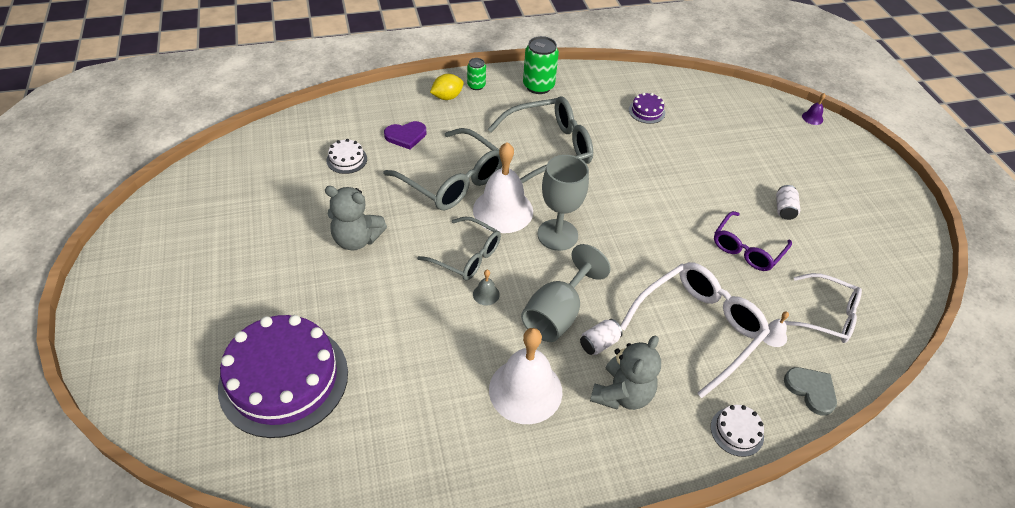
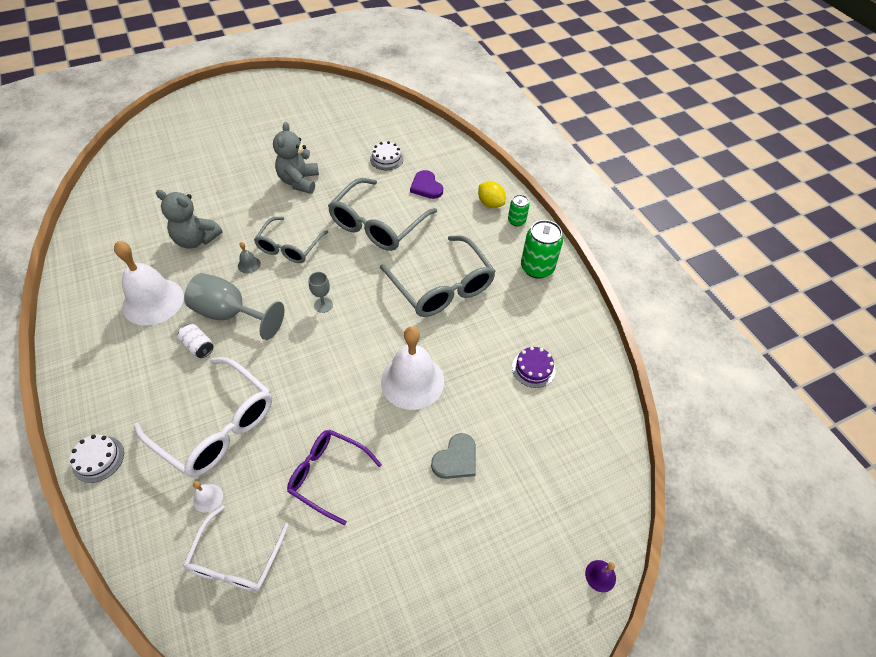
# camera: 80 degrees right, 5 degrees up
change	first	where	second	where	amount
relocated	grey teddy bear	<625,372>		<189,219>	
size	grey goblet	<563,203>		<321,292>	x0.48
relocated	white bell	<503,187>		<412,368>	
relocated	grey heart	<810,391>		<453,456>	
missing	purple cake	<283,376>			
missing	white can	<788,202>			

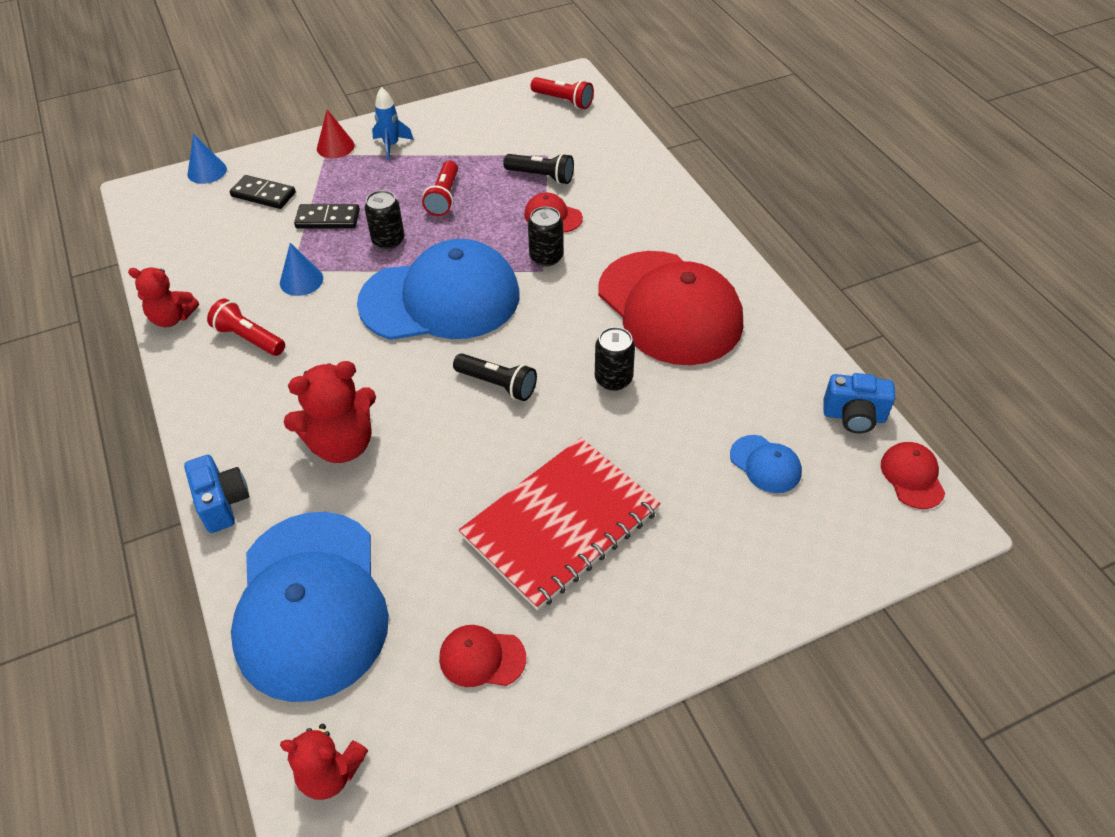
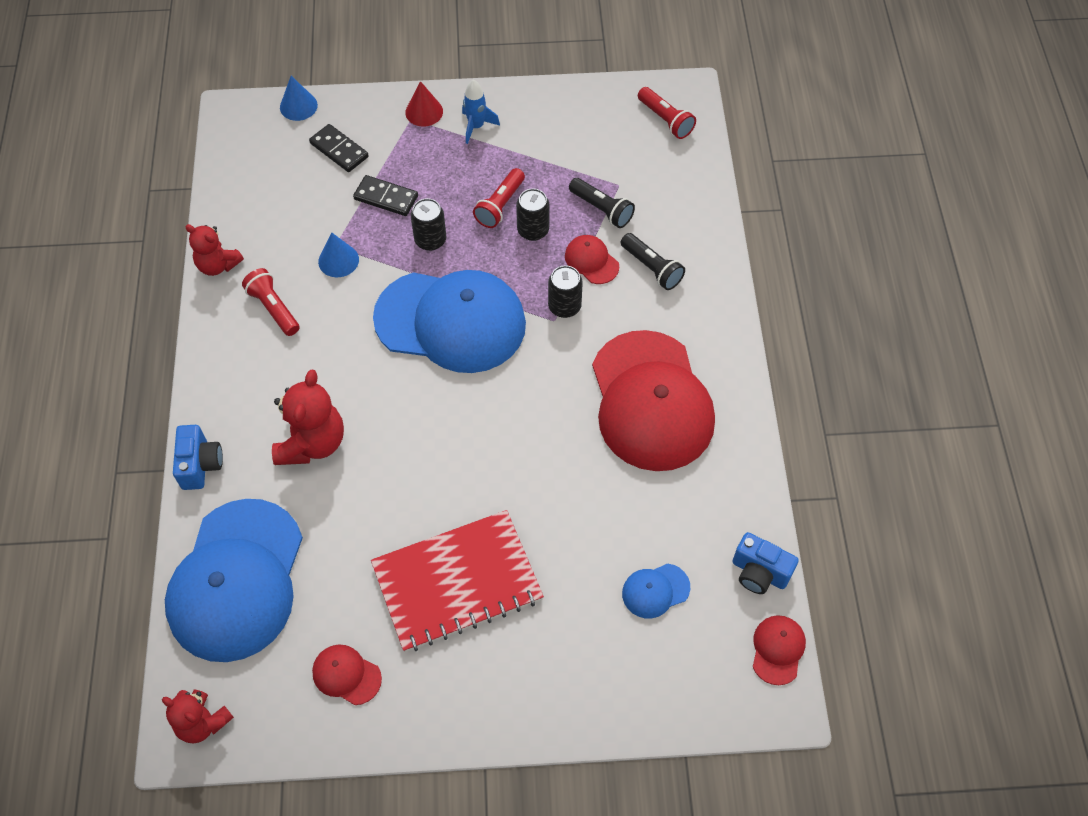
# camera: 20 degrees right, 10 degrees up
change	first	where	second	where	amount
spun	red teddy bear	<330,412>		<308,417>	75 degrees counterclockwise
relocated	black can	<615,359>		<533,214>	
relocated	black flashlight	<495,377>		<653,261>	
spun	blue cap	<766,464>		<656,590>	90 degrees clockwise

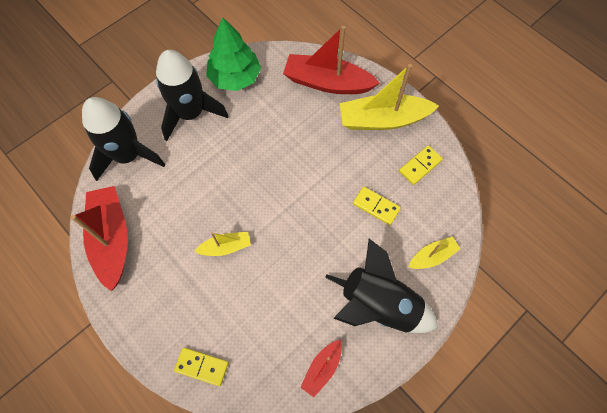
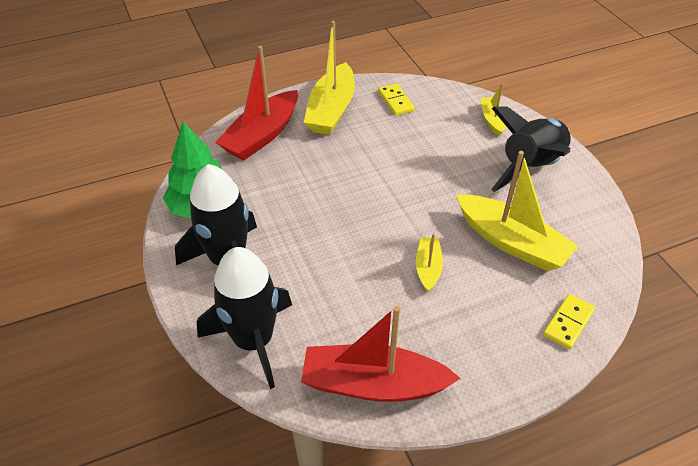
# camera: 70 degrees left, 20 degrees down
change	first	where	second	where	amount
appeared			yellow boat	<517,211>	
missing	red boat	<321,368>			
missing	yellow domino	<377,206>			

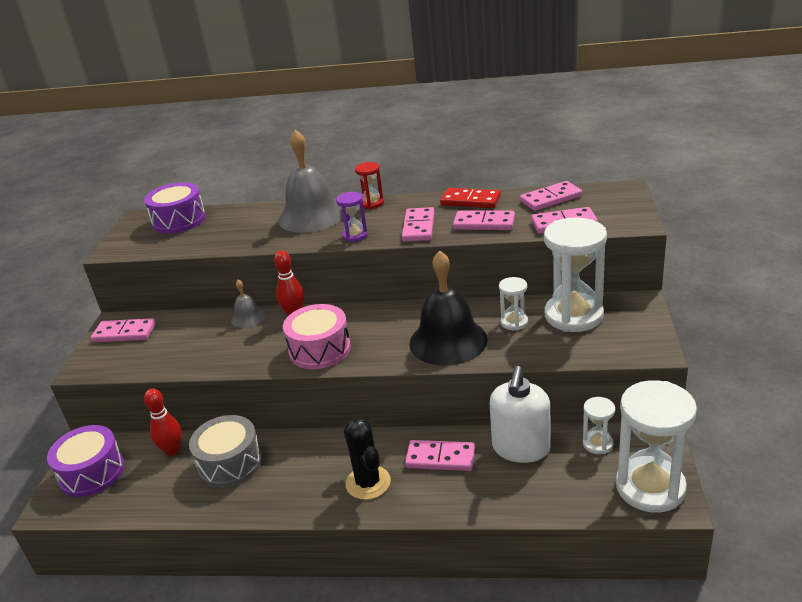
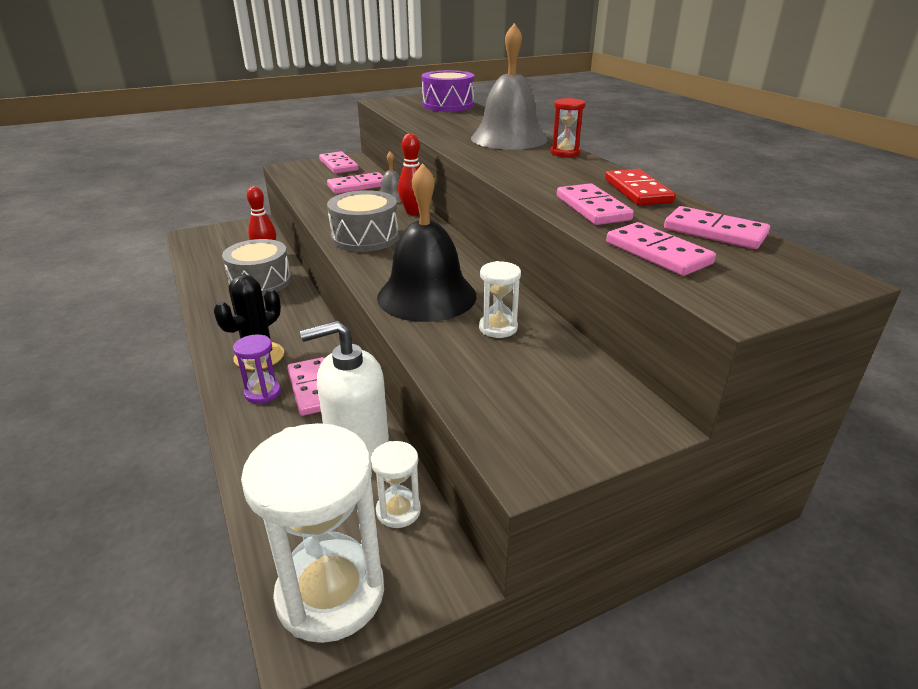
# camera: 55 degrees right, 0 degrees up
change	first	where	second	where	amount
relocated	purple hourglass	<352,217>		<257,369>	
relocated	pink domino	<418,224>		<355,183>	
colour	pink drum	<317,336>	grey drum	<363,221>	
missing	purple drum	<86,461>			
missing	white hourglass	<575,274>			

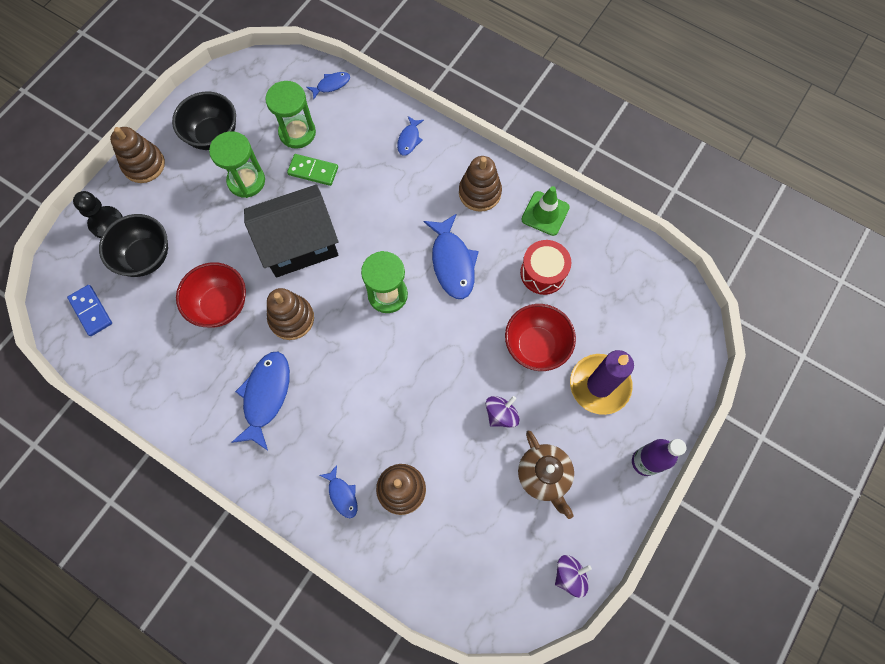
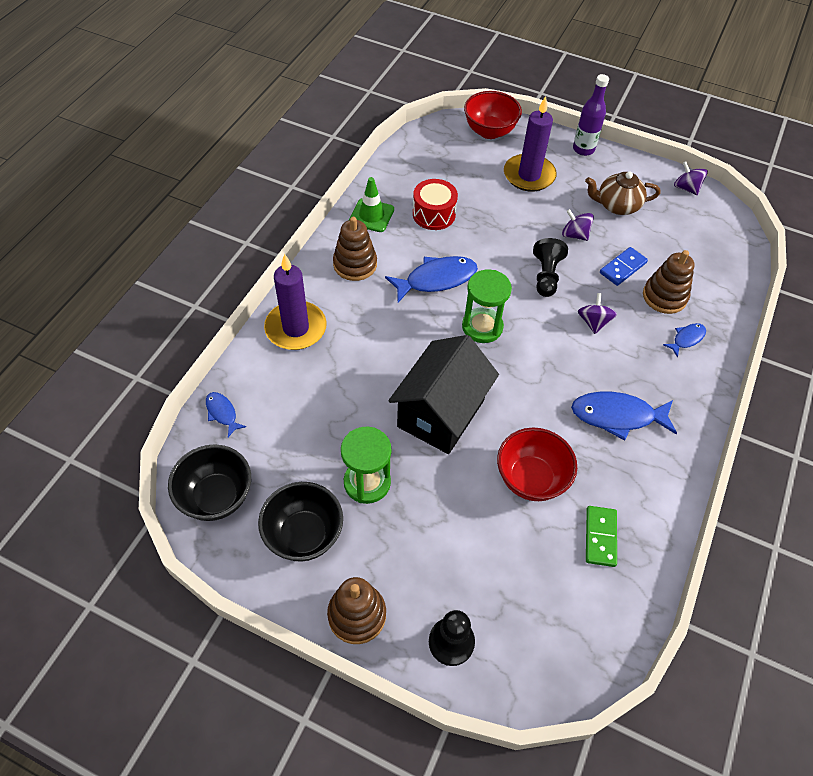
# camera: 100 degrees left, 15 degrees down
change	first	where	second	where	amount
relocated	black bowl	<133,245>		<209,482>	
exchanged	blue fish	<410,136>	purple candle	<295,302>	
spun	black house	<291,231>		<443,394>	60 degrees clockwise
relocated	red bowl	<540,337>		<493,115>	
appeared			black pawn	<550,267>	
appeared			purple spinning top	<597,313>	
spun	brown teapot	<546,474>		<622,193>	150 degrees counterclockwise
relocated	green domino	<312,170>		<601,536>	
relocated	blue domino	<89,310>		<624,266>	
missing	green hourglass	<290,115>			
missing	brown stacking toy	<290,314>			

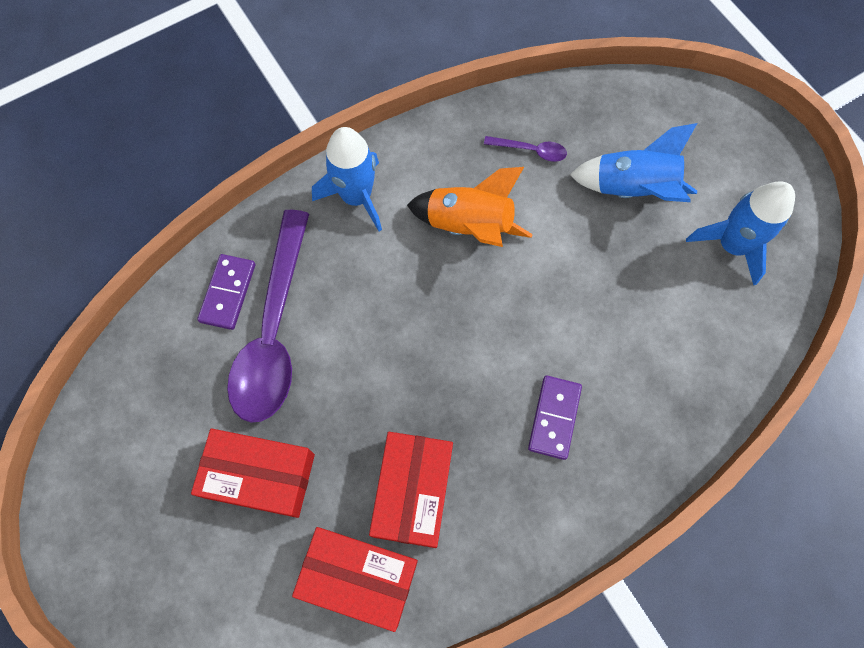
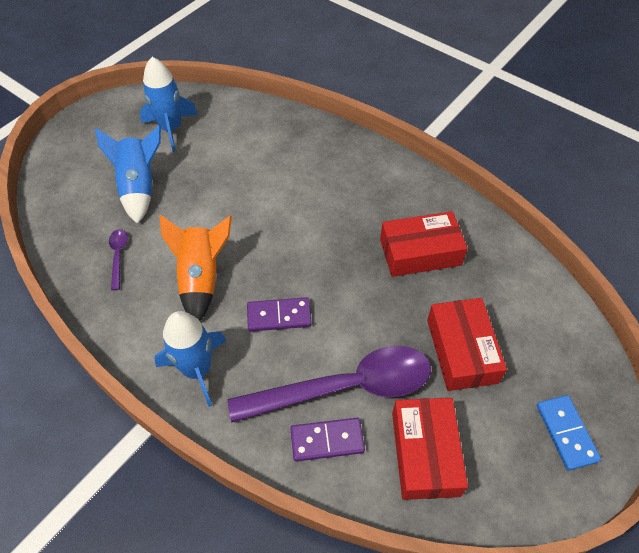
# camera: 110 degrees left, 15 degrees down
change	first	where	second	where	amount
relocated	purple domino	<555,418>		<279,314>	
relocated	red box	<355,579>		<430,449>	
appeared			blue domino	<569,432>	

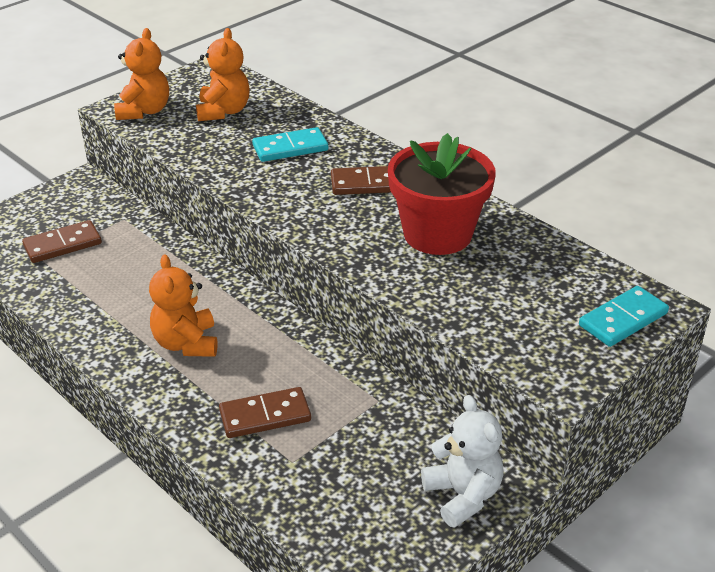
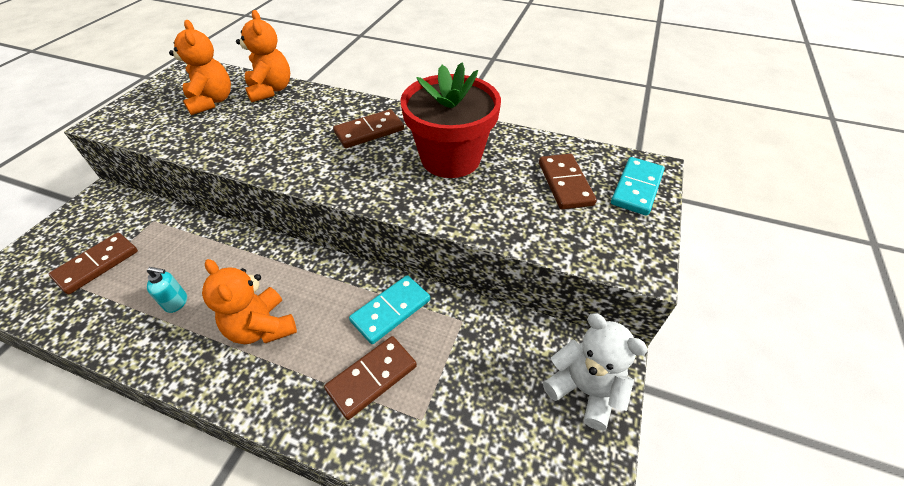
# camera: 25 degrees left, 10 degrees up
change	first	where	second	where	amount
appeared			turquoise soap dispenser	<167,290>	
relocated	orange teddy bear	<141,74>		<263,56>	
relocated	turquoise domino	<290,144>		<389,309>	
appeared			brown domino	<568,181>	

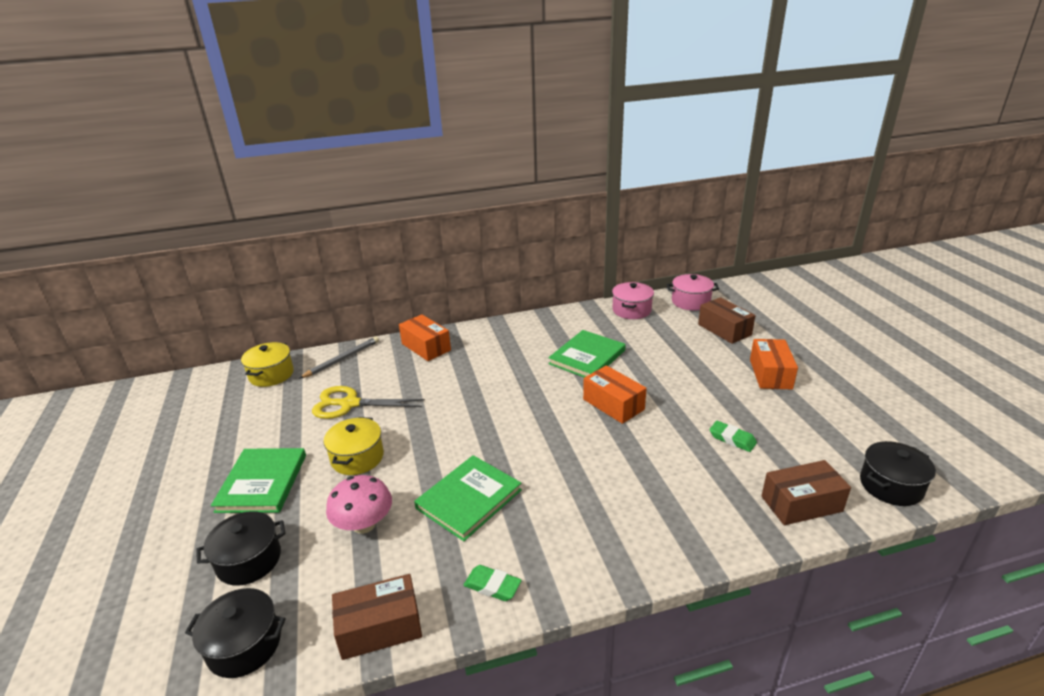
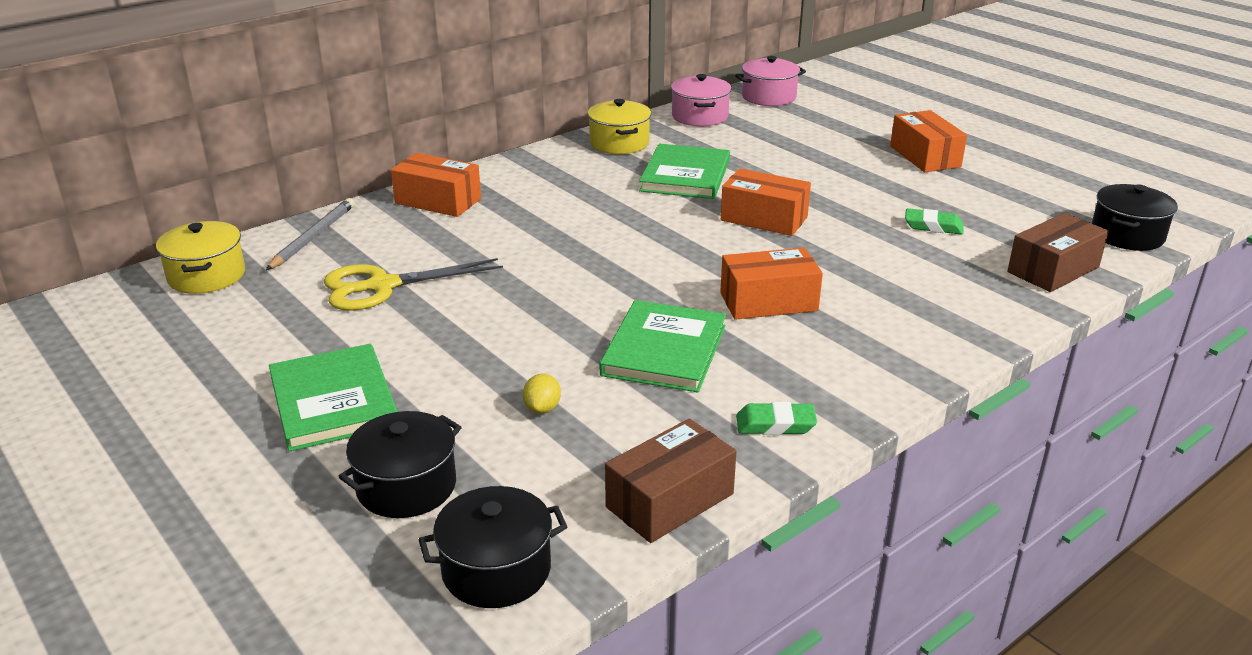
# camera: 25 degrees left, 0 degrees up
change	first	where	second	where	amount
exchanged	pink mushroom	<359,504>	yellow lemon	<542,394>	
relocated	yellow pot	<353,446>		<619,126>	
appeared			orange box	<771,284>	
missing	brown box	<727,320>			

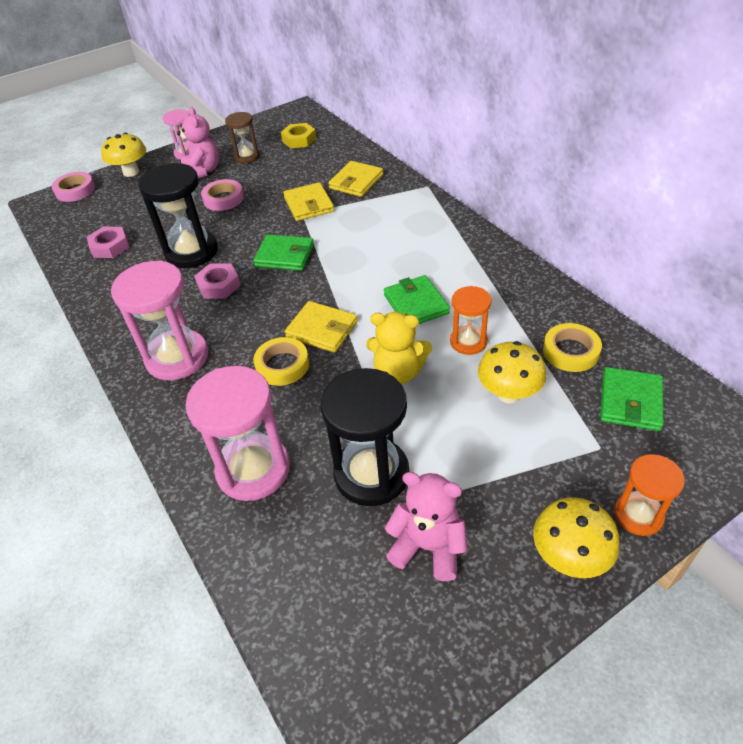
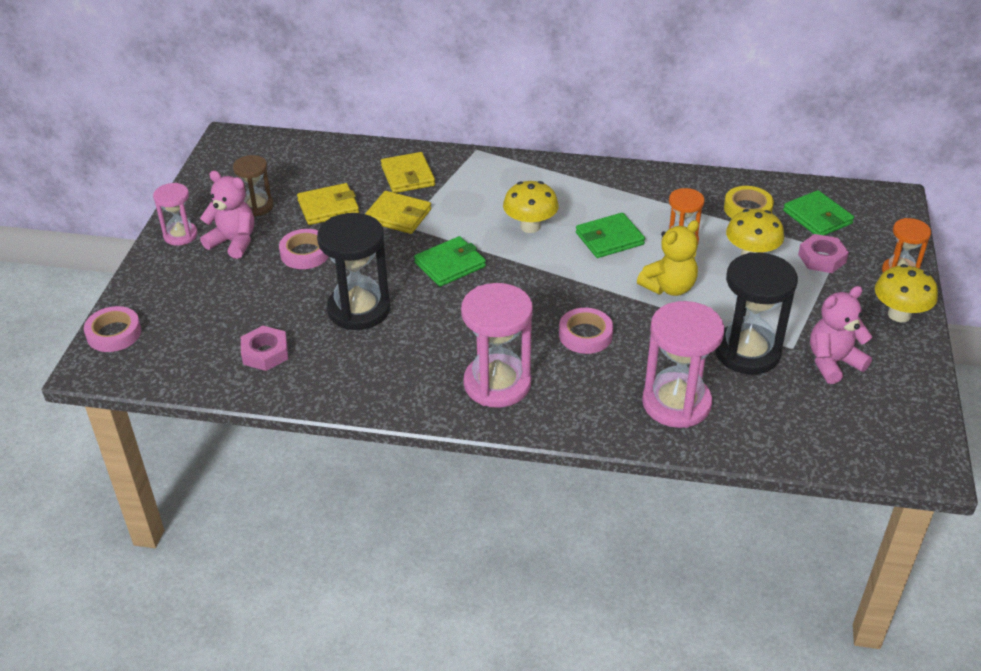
# camera: 50 degrees left, 5 degrees down
change	first	where	second	where	amount
relocated	yellow wallet	<321,327>		<328,204>	
relocated	yellow mushroom	<123,155>		<531,207>	
colour	yellow tape	<281,361>	pink tape	<586,331>	
spun	green wallet	<417,299>		<610,235>	45 degrees counterclockwise
relocated	pink nut	<217,281>		<823,253>	
missing	yellow nut	<298,135>			

